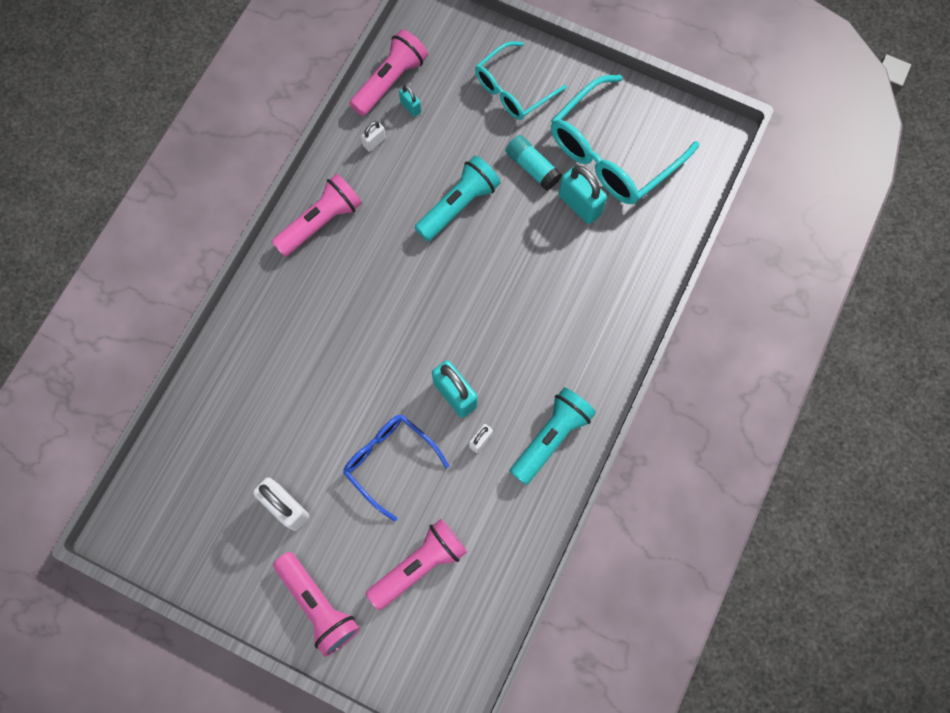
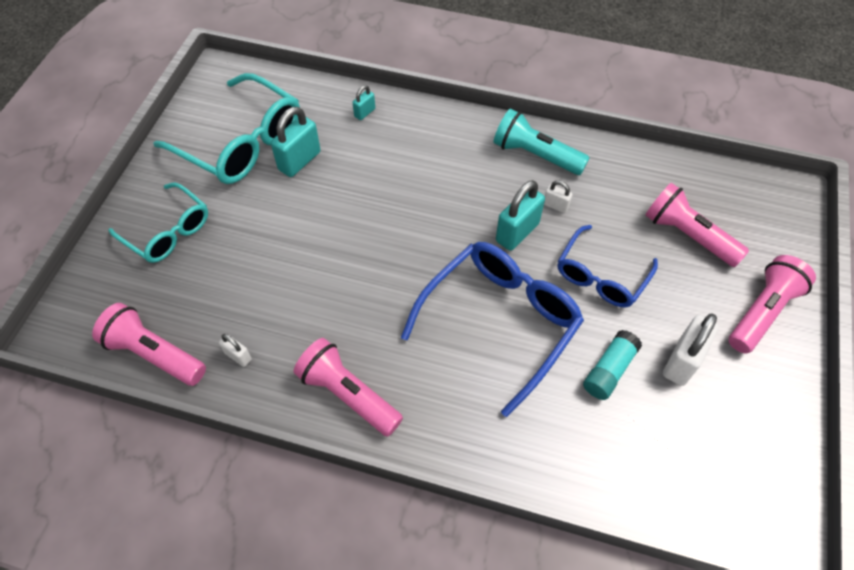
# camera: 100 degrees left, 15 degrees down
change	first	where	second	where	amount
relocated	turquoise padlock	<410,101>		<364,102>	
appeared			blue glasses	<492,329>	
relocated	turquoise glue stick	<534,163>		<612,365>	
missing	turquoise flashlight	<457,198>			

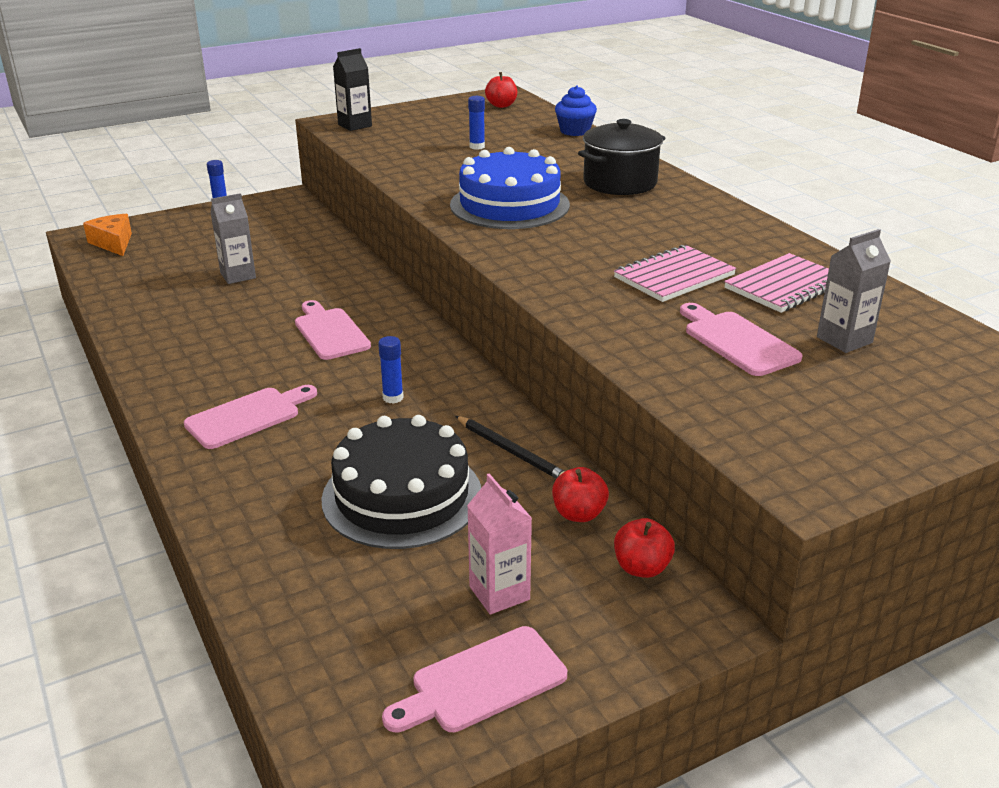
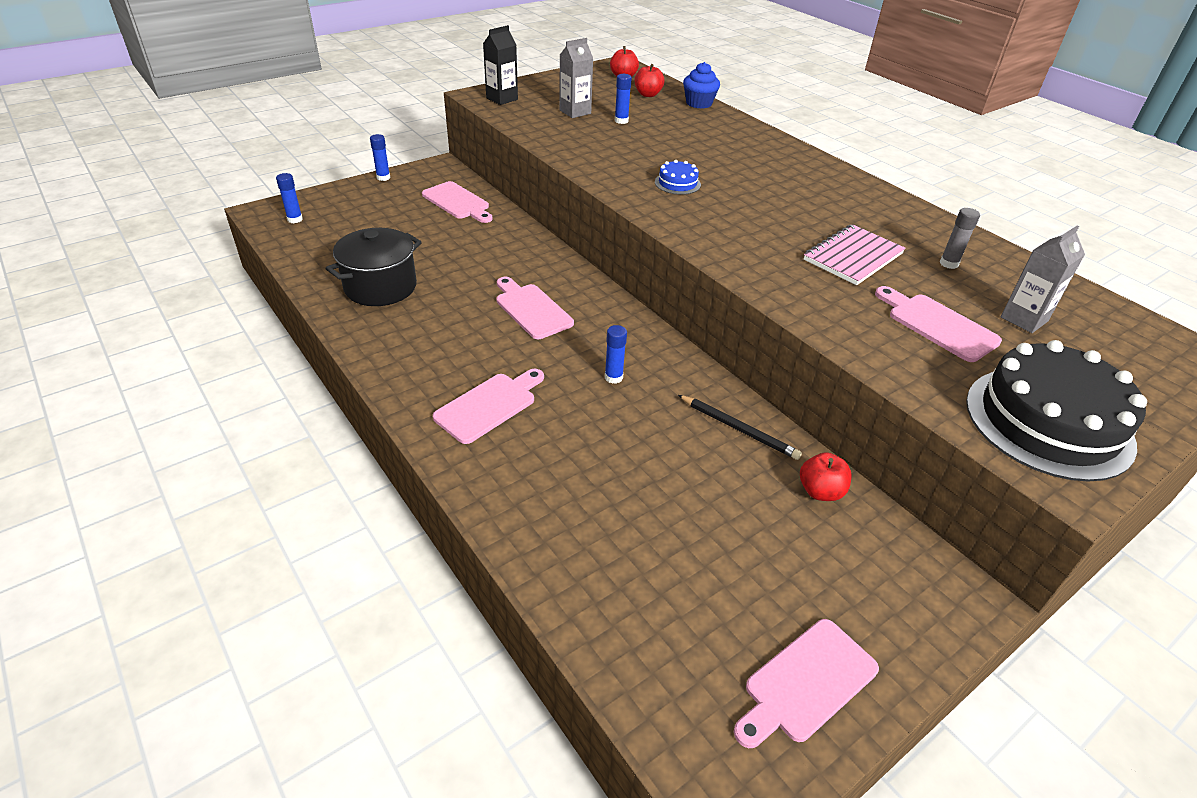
# camera: 10 degrees left, 10 degrees up
change	first	where	second	where	amount
exchanged	orange cheese	<107,235>	blue glue stick	<289,198>	
relocated	black pot	<621,157>		<373,267>	
appeared			pink cutting board	<457,202>	
relocated	grey carton	<233,238>		<576,78>	
relocated	red apple	<644,548>		<649,80>	
size	blue cake	<510,188>		<678,177>	x0.43
exchanged	pink notebook	<776,283>	grey glue stick	<960,238>	
relocated	black cake	<401,482>		<1056,410>	
missing	pink carton	<499,544>			

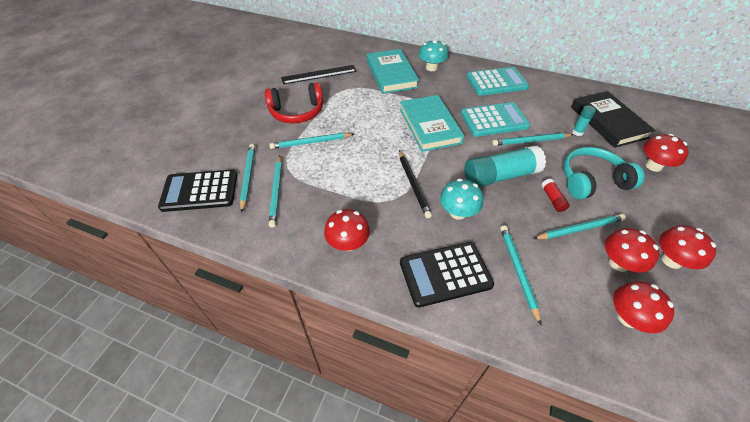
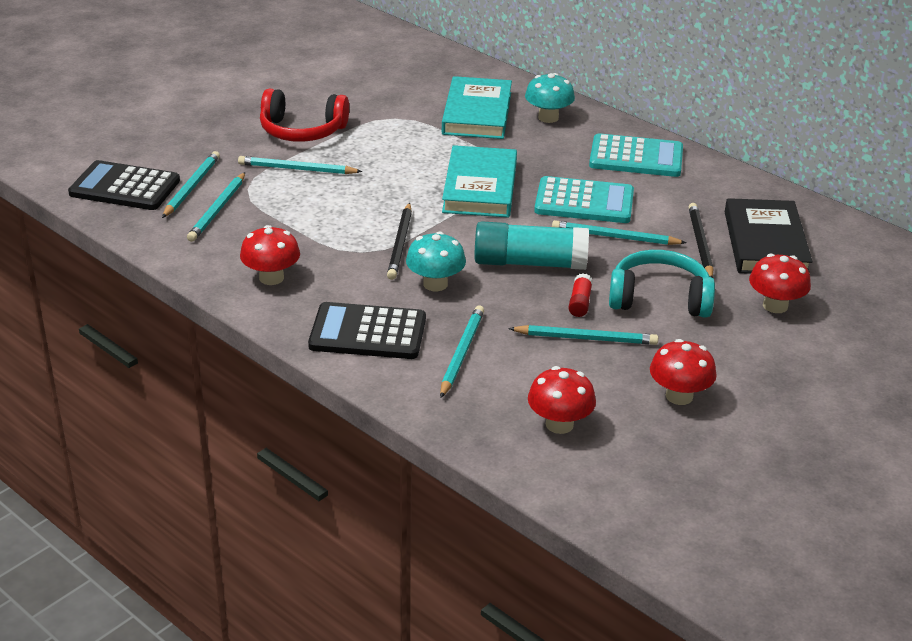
# camera: 20 degrees right, 15 degrees down
change	first	where	second	where	amount
exchanged	turquoise glue stick	<584,120>	black pencil	<701,240>	
missing	black ruler	<319,75>			
missing	red mushroom	<632,250>			

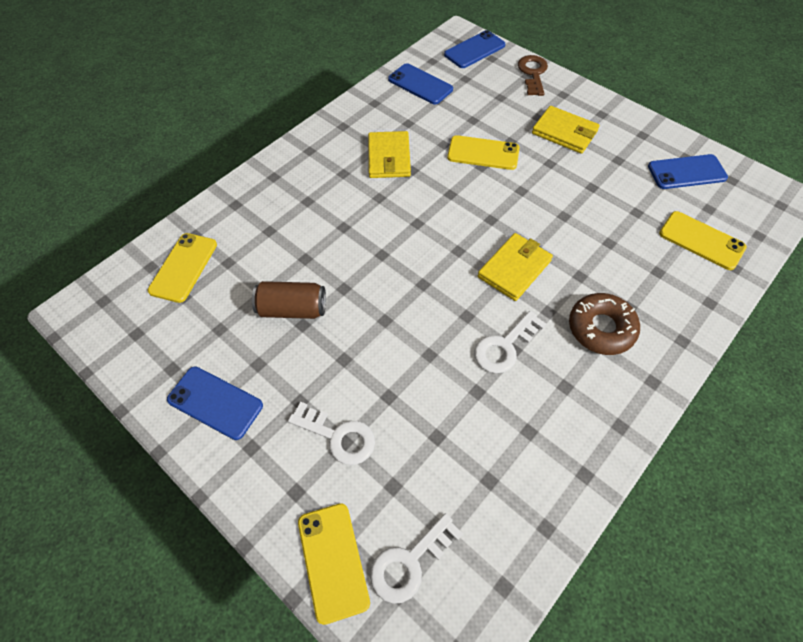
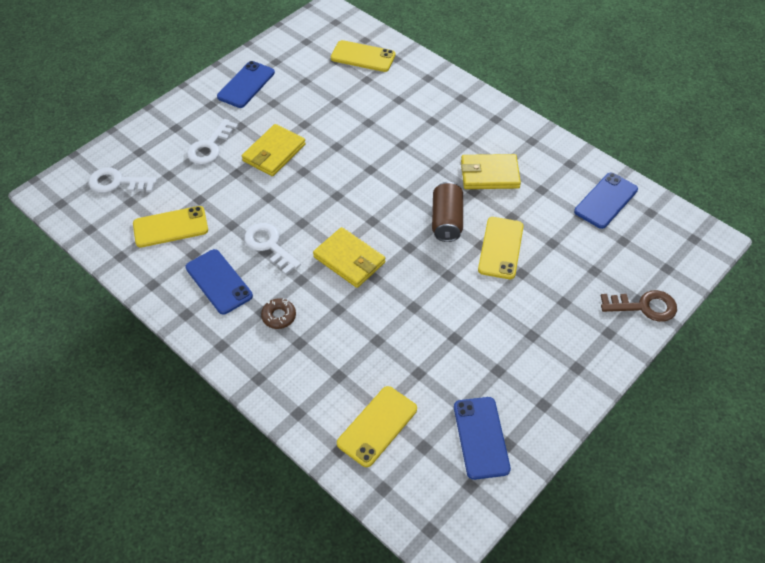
# camera: 90 degrees right, 5 degrees down
change	first	where	second	where	amount
spun	white key	<416,558>		<122,180>	45 degrees counterclockwise
relocated	yellow phone	<334,564>		<170,226>	
relocated	blue phone	<474,49>		<219,282>	
relocated	yellow wallet	<566,130>		<274,150>	
size	brown donut	<604,324>		<278,313>	x0.56
relocated	brown can	<289,300>		<447,212>	

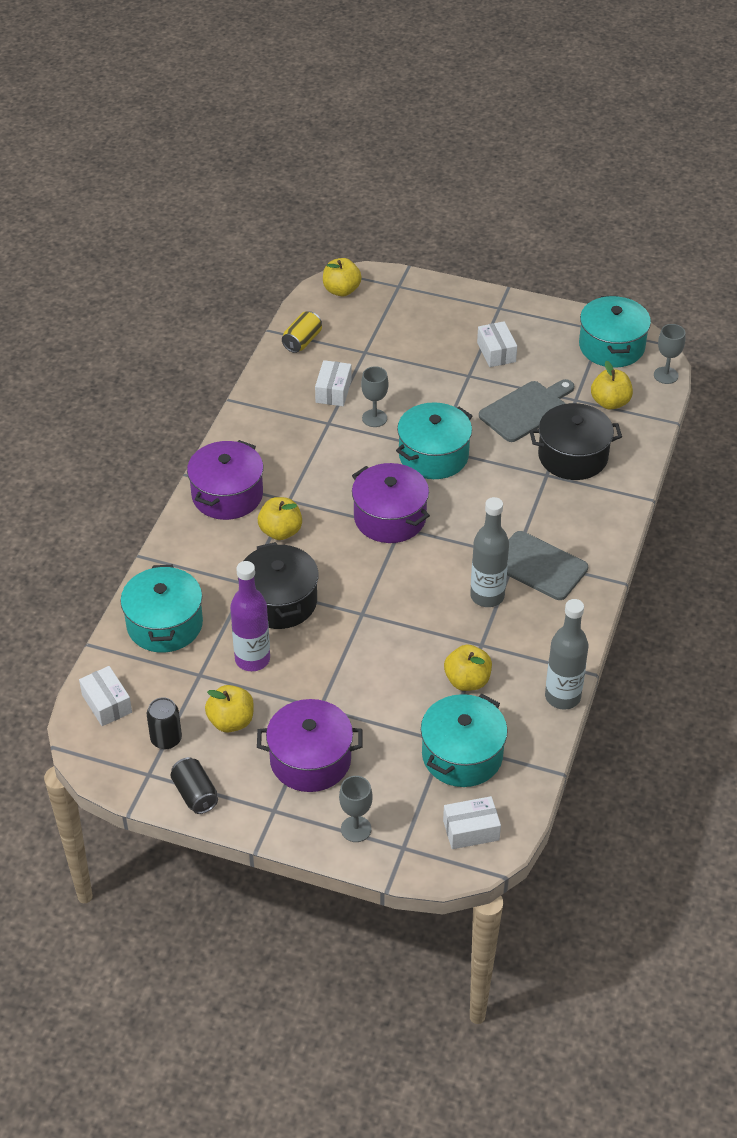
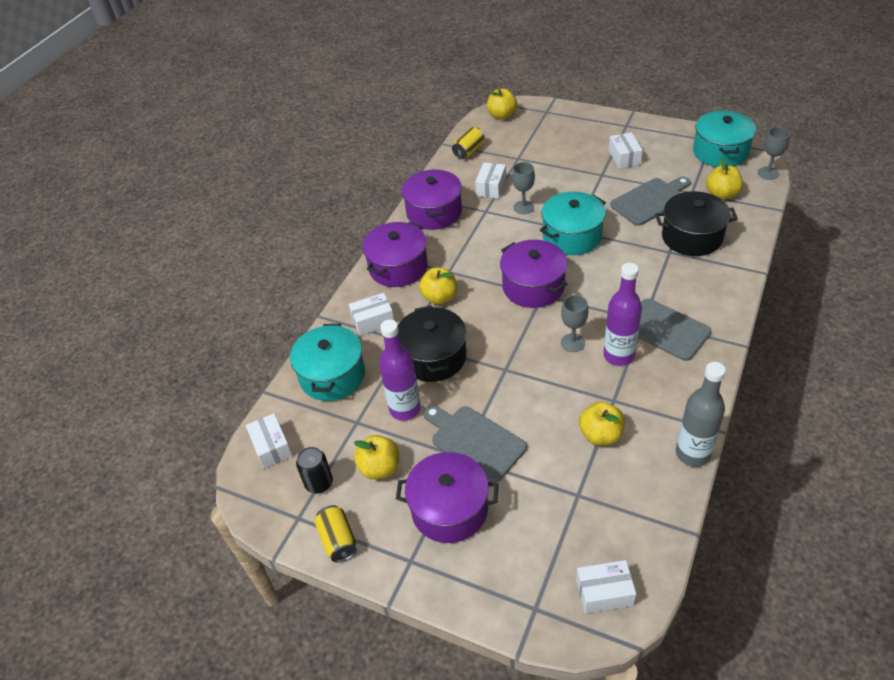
# camera: 10 degrees right, 0 degrees up
change	first	where	second	where	amount
colour	black can	<194,785>	yellow can	<336,533>	
appeared			white box	<371,314>	
appeared			purple pot	<432,199>	
appeared			grey cutting board	<475,444>	
relocated	grey goblet	<356,809>		<575,323>	
colour	grey bottle	<489,552>	purple bottle	<623,314>	
missing	turquoise pot	<464,740>			

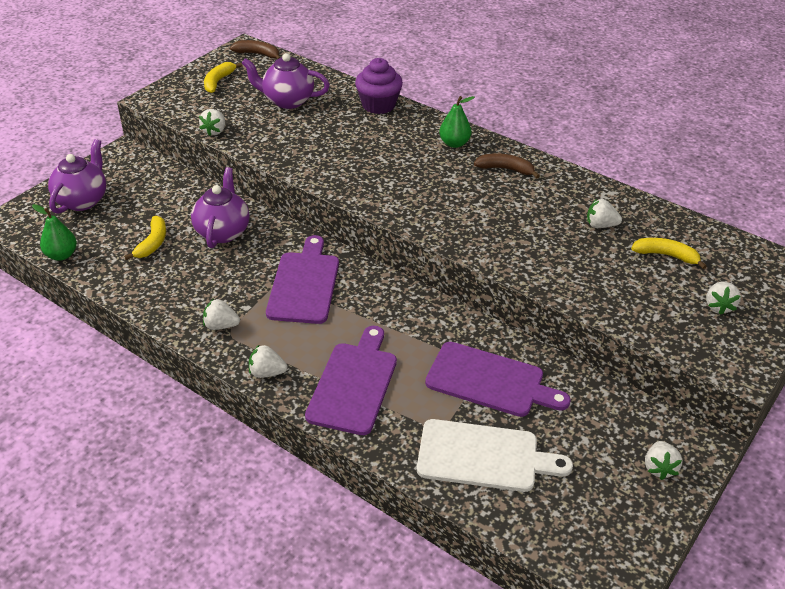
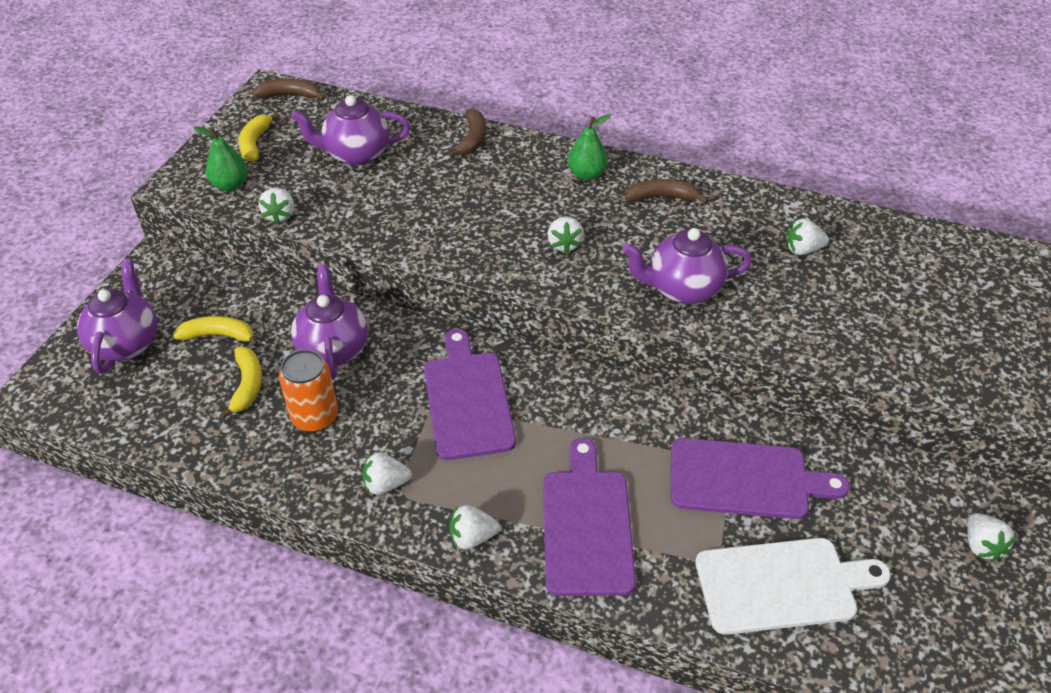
# camera: 15 degrees left, 5 degrees up
change	first	where	second	where	amount
relocated	yellow banana	<669,253>		<216,331>	
relocated	green pear	<54,232>		<220,158>	
appeared			orange can	<308,390>	
exchanged	purple cupcake	<379,86>	brown banana	<467,133>	
relocated	white strawberry	<723,298>		<565,235>	
appeared			purple teapot	<687,266>	

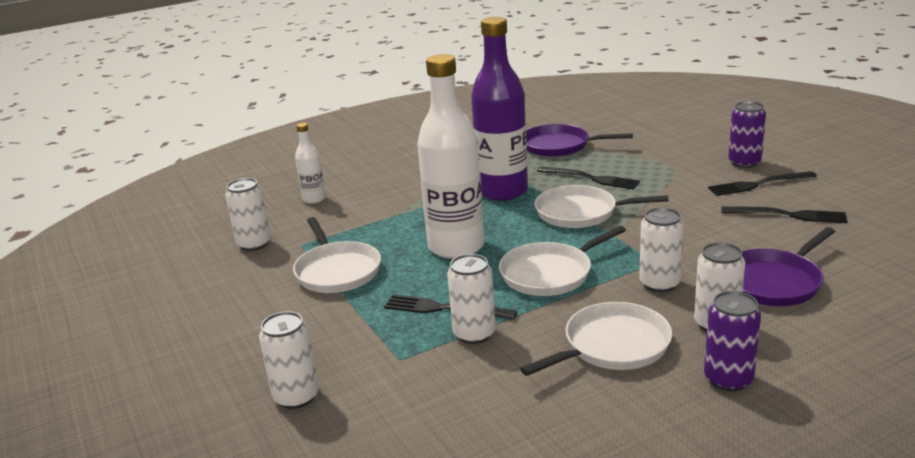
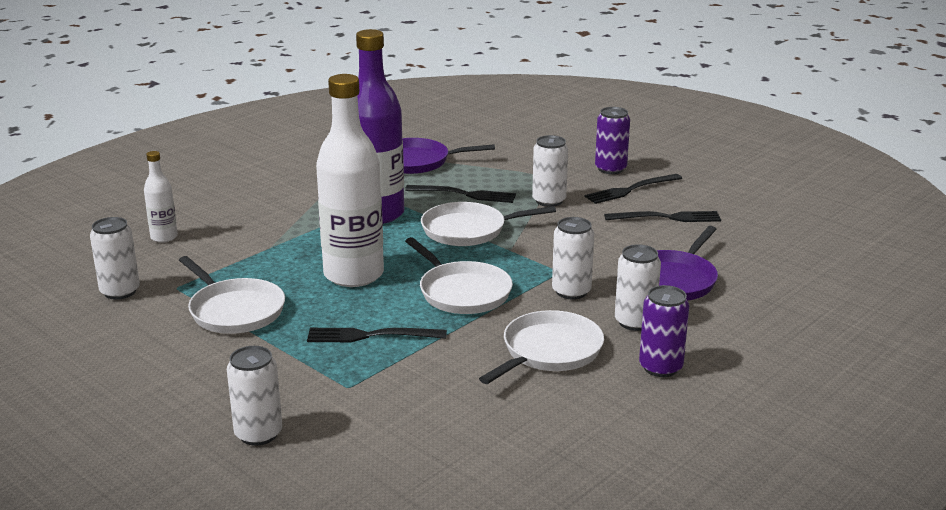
# camera: 20 degrees left, 0 degrees up
change	first	where	second	where	amount
spun	white pan	<562,261>		<459,275>	75 degrees counterclockwise
relocated	white can	<471,299>		<550,171>	

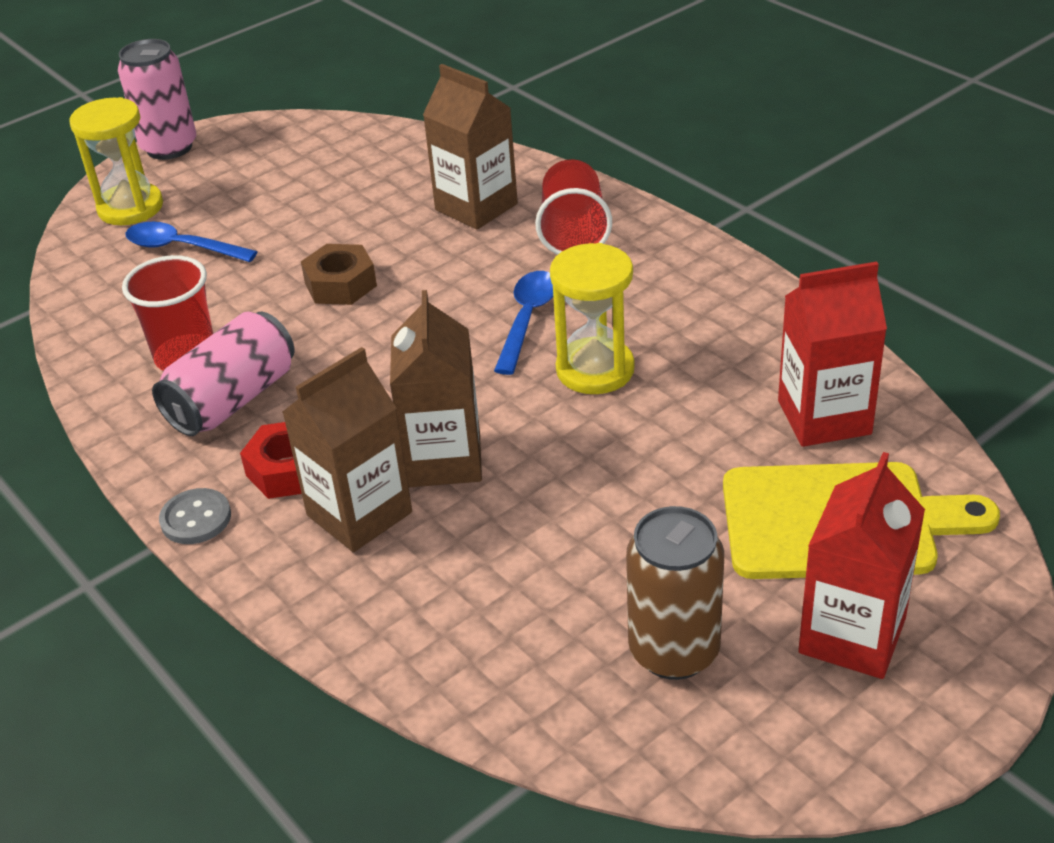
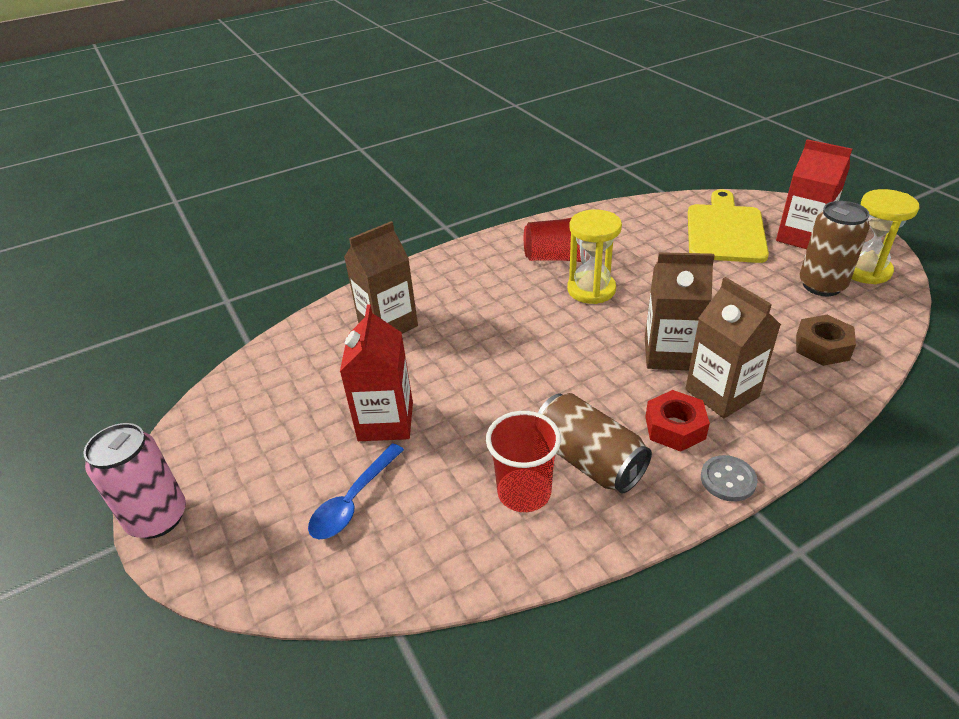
# camera: 80 degrees left, 0 degrees up
change	first	where	second	where	amount
relocated	red carton	<832,354>		<376,372>	
relocated	red cup	<573,207>		<555,241>	
colour	pink can	<223,374>	brown can	<595,443>	
relocated	brown nut	<339,274>		<826,340>	
relocated	yellow hourglass	<116,161>		<885,236>	
missing	blue spoon	<523,323>			

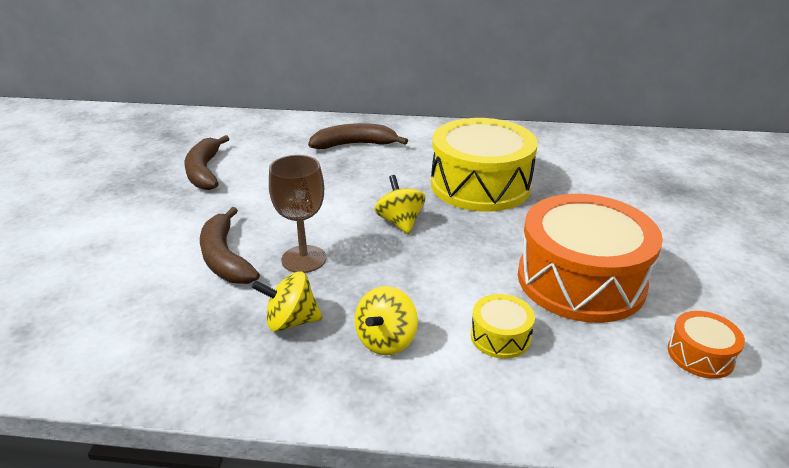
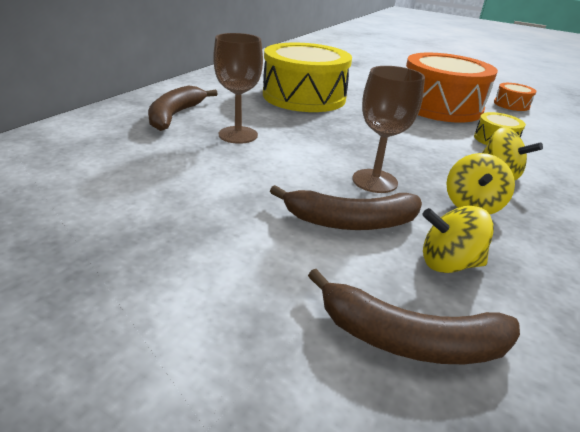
# camera: 70 degrees left, 0 degrees up
change	first	where	second	where	amount
appeared			brown goblet	<238,88>	
relocated	brown banana	<207,162>		<414,316>	
relocated	yellow spinning top	<400,204>		<458,239>	

